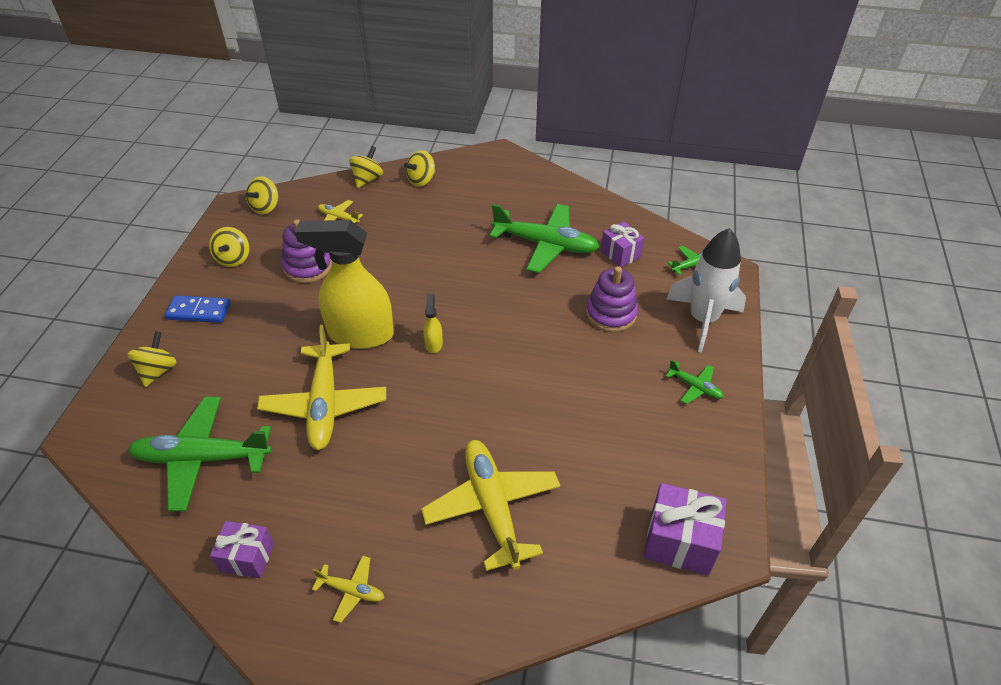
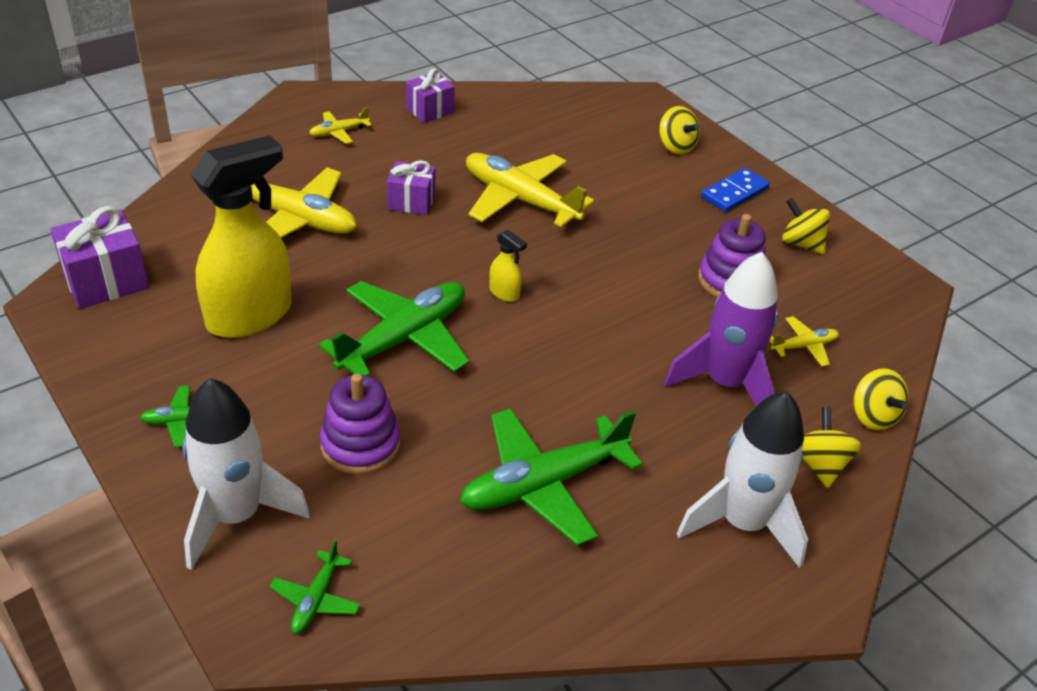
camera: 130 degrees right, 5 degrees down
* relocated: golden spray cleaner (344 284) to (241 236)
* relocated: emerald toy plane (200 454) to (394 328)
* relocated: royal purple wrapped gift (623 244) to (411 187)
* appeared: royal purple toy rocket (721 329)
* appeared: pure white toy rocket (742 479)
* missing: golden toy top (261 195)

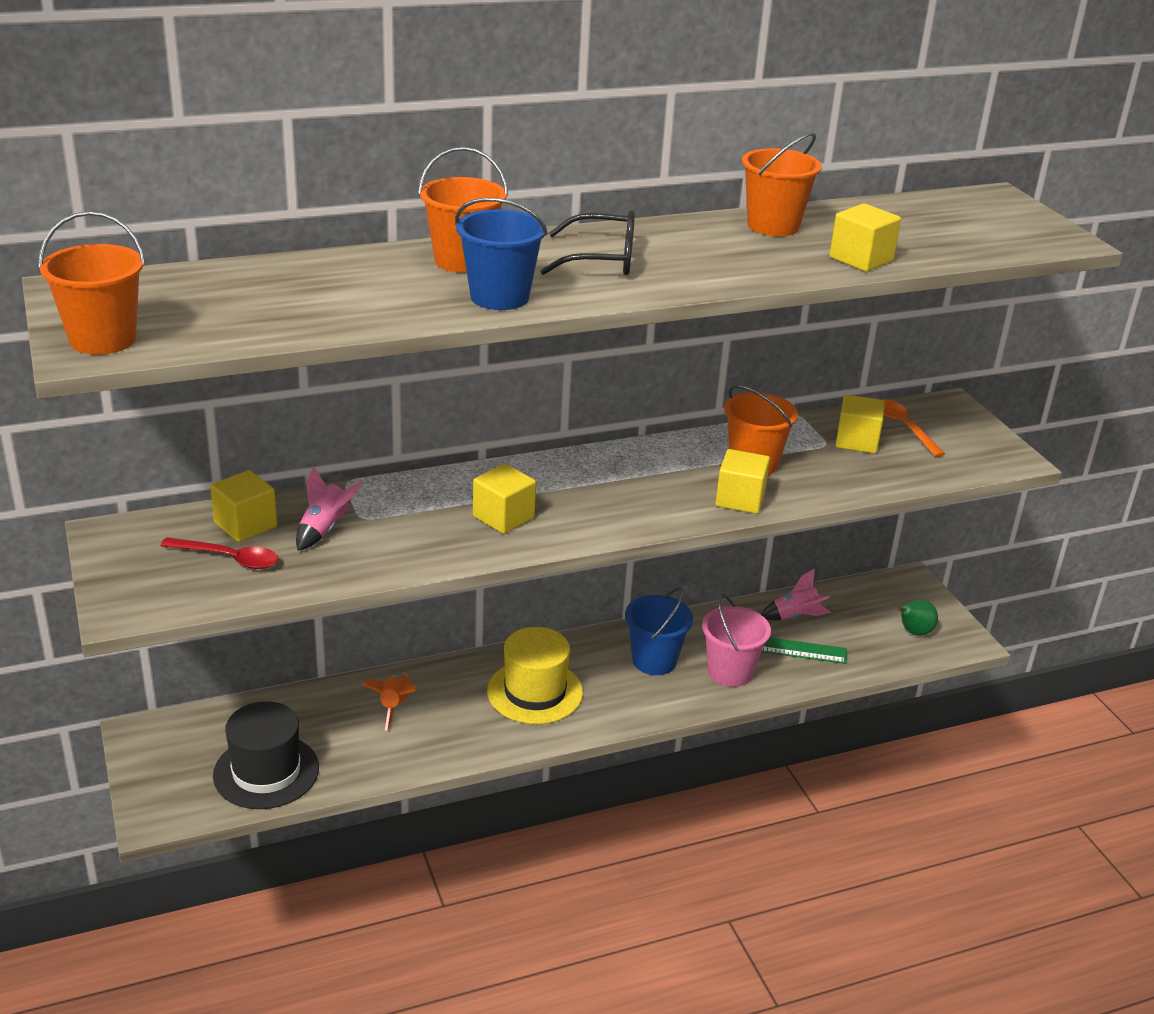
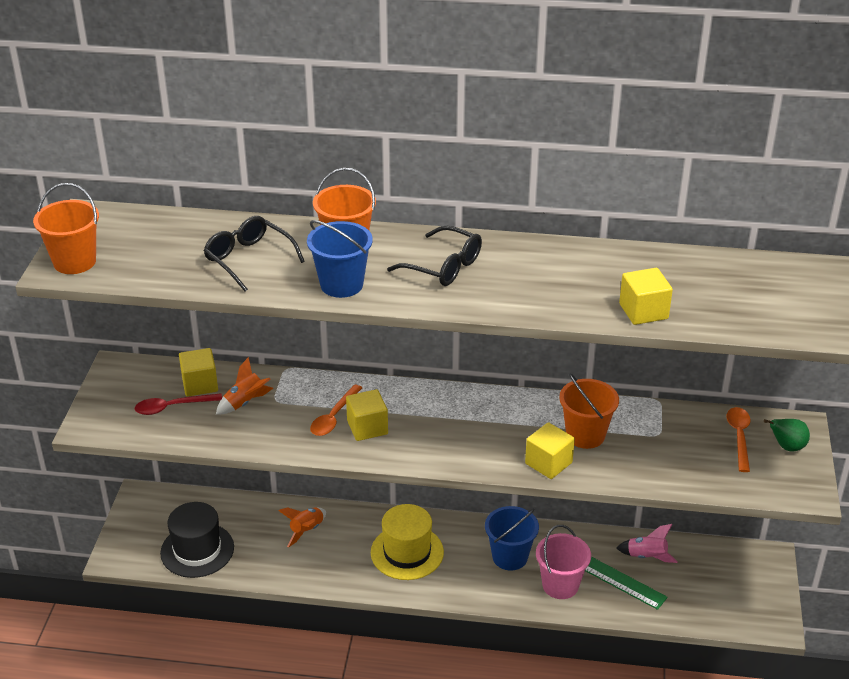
camera: 30 degrees right, 5 degrees up
* spun: scarlet tablespoon (219 553) = (178 404) 120 degrees clockwise
* appeared: ebony spectacles (254 254)
* colour: pink toy rocket (329 508) to orange-coloured toy rocket (244 385)
* appeared: orange-coloured tablespoon (336 410)
* relocated: emerald pear fruit (918 618) to (787 435)
* missing: orange-coloured pail (782 184)
* missing: golden block (860 424)

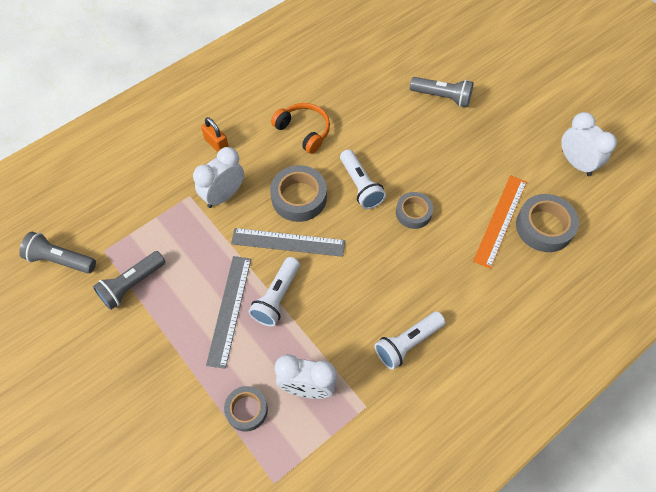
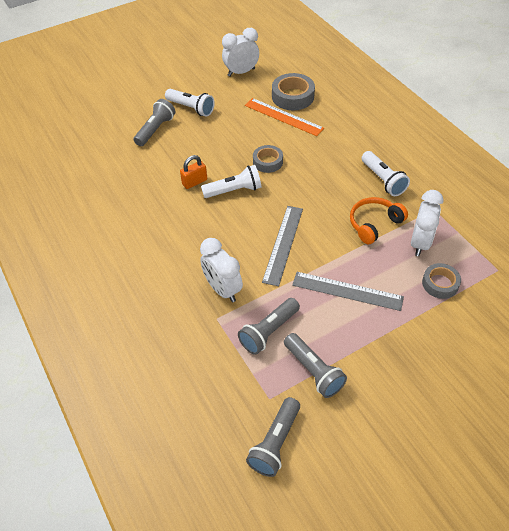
camera: 80 degrees left, 10 degrees down
* relocated: pure white flashlight (274 292) to (190 103)
* relocated: orange-coloured padlock (215 134) to (193 172)
* appeared: grey flashlight (269 326)
* relocated: orange-coloured over-ear headphones (300 128) to (379 220)
* missing: grey tape (298 193)

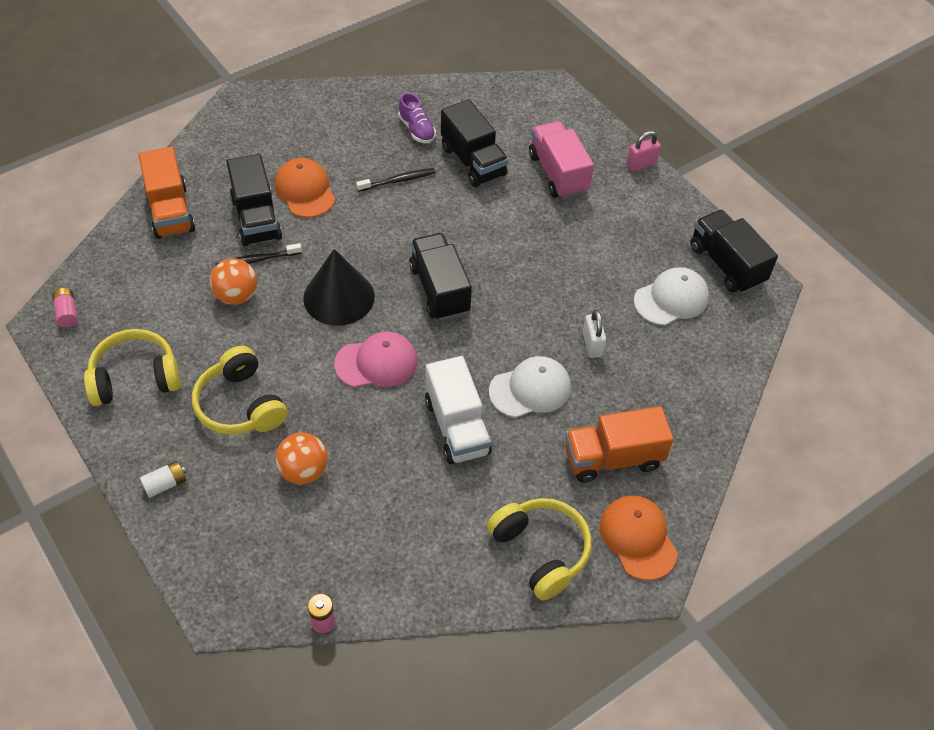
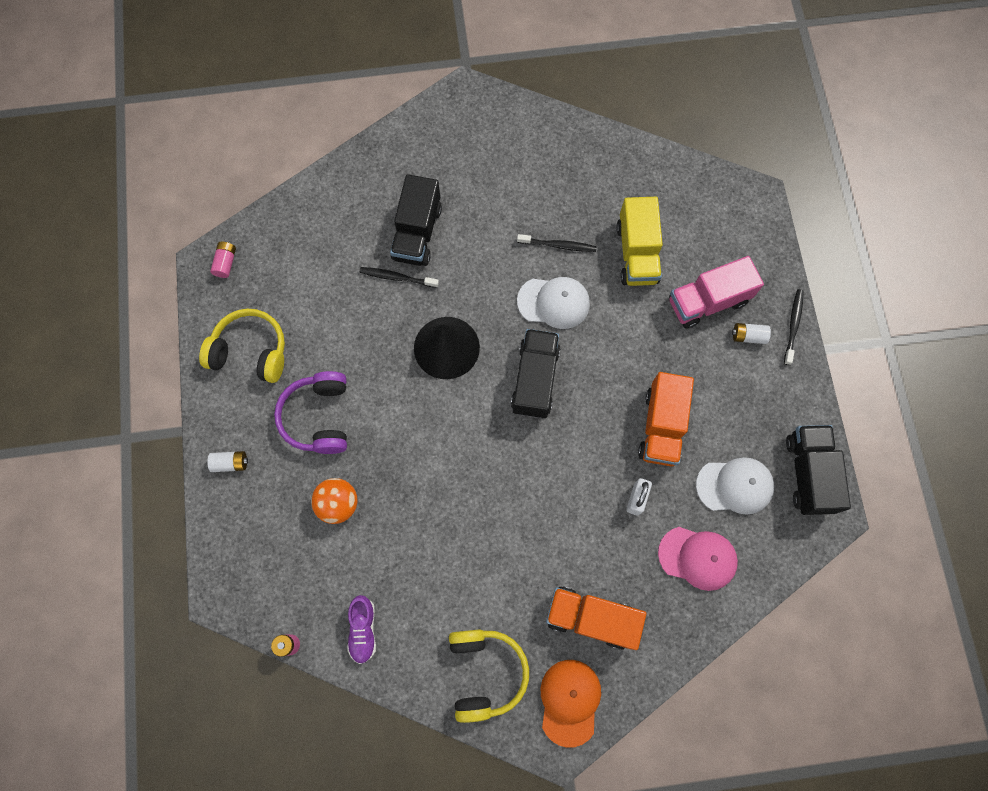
camera: 30 degrees right, 20 degrees up
* colour: golden over-ear headphones (239 390) to royal purple over-ear headphones (310 412)
* relocated: royal purple shoe (417 117) to (361 629)
* relocated: pure white cap (530 387) to (553 303)
* colour: ebony toy truck (475 143) to golden toy truck (639 241)
* relocated: orange-coloured toy truck (167 193) to (666 419)
* relocated: pink cap (376 359) to (698 559)
* spun: pink toy truck (561 160) = (716 292) 120 degrees counterclockwise
* appeared: pure white battery (751 333)
* exchanged: pink padlock (644 151) to ebony tooth brush (794 327)
* missing: orange-coloured ball (233 281)
* missing: orange-coloured cap (305 188)
* missing: pure white toy truck (458 410)

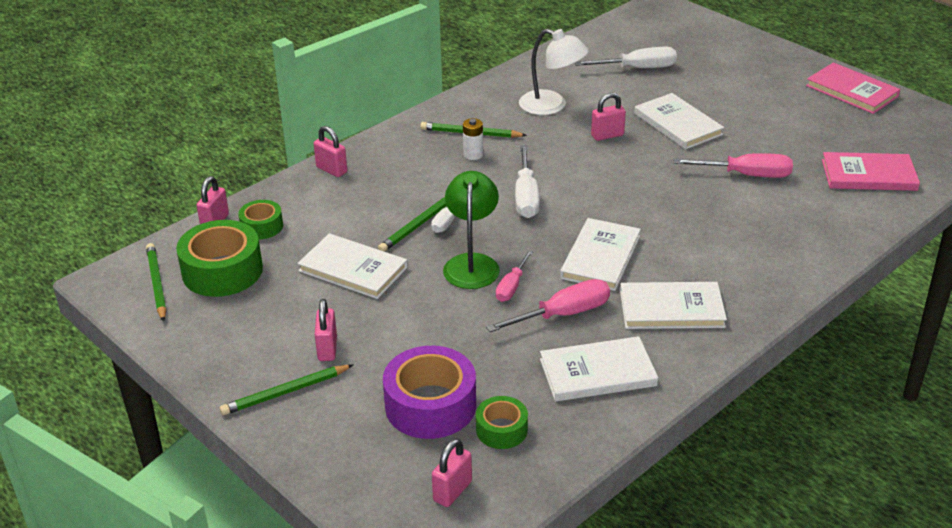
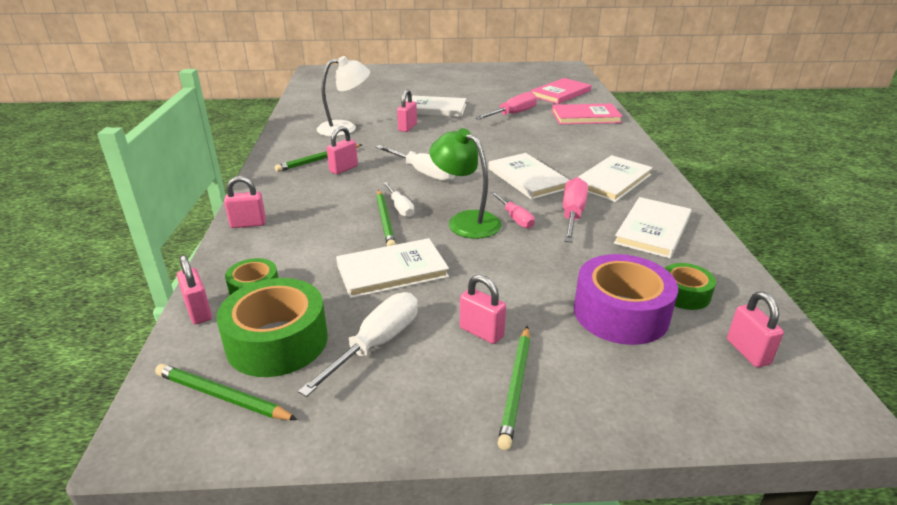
camera: 50 degrees left, 5 degrees down
* relocated: pure white hand screwdriver (626 57) to (358 344)
* exchanged: pure white battery (473 139) to pink padlock (342 150)
* relocated: pink hardback (853 88) to (587 114)

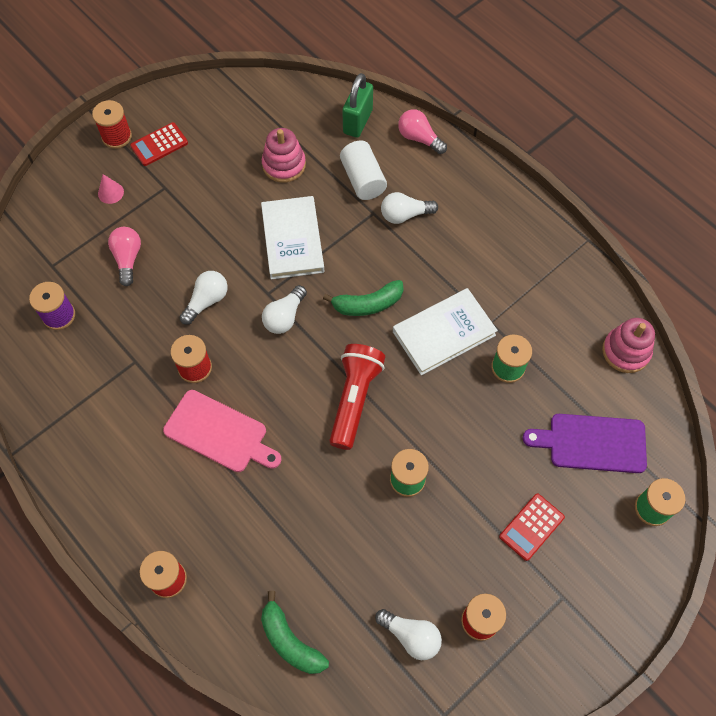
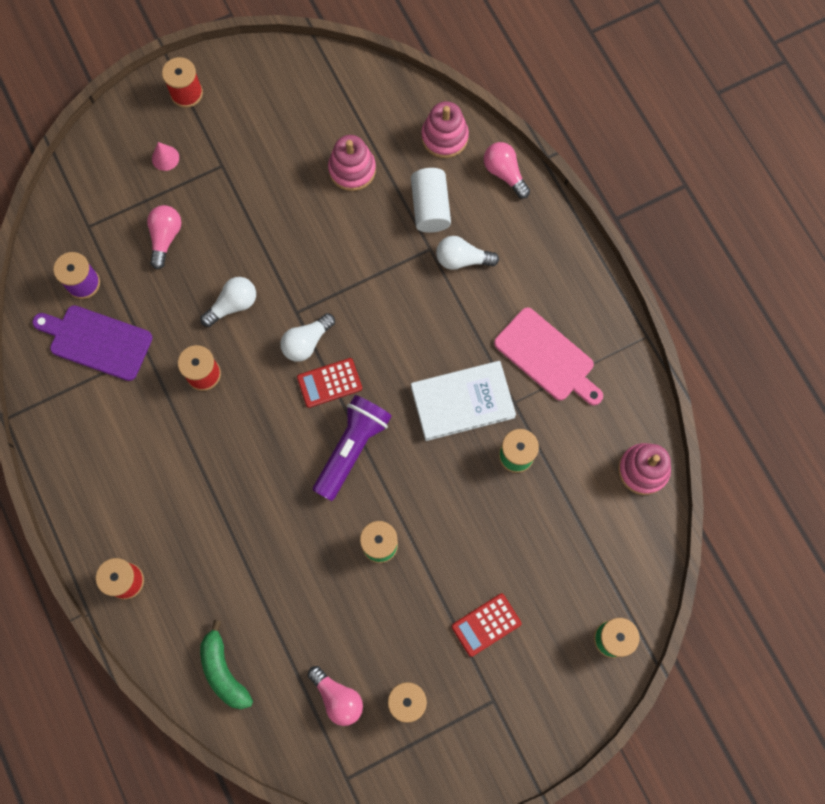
camera: 15 degrees right, 10 degrees up
* relocated: royal purple cutting board (585 443) to (92 343)
* relocated: scarlet calculator (159 144) to (329 383)
* colour: pure white light bulb (408 634) to pink light bulb (335 696)
* colour: scarlet flashlight (357 397) to royal purple flashlight (352 448)
* exchanged: emerald padlock (357 105) to pink stacking toy (445 129)
* relocated: pink cutting board (222 431) to (548 357)
* missing: pure white hardback (292 237)
* missing: emerald toy banana (363 298)

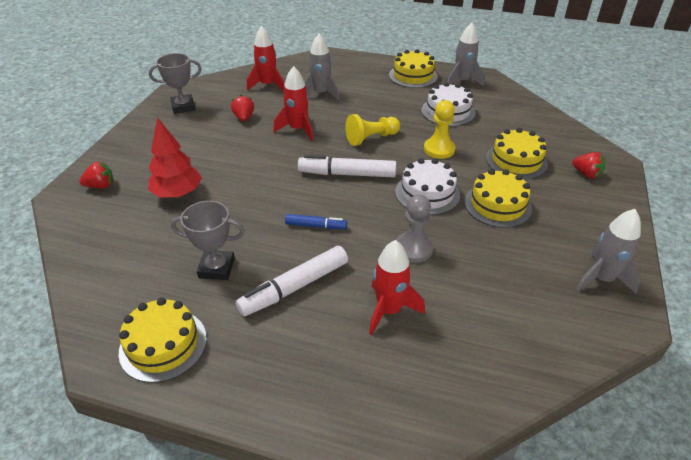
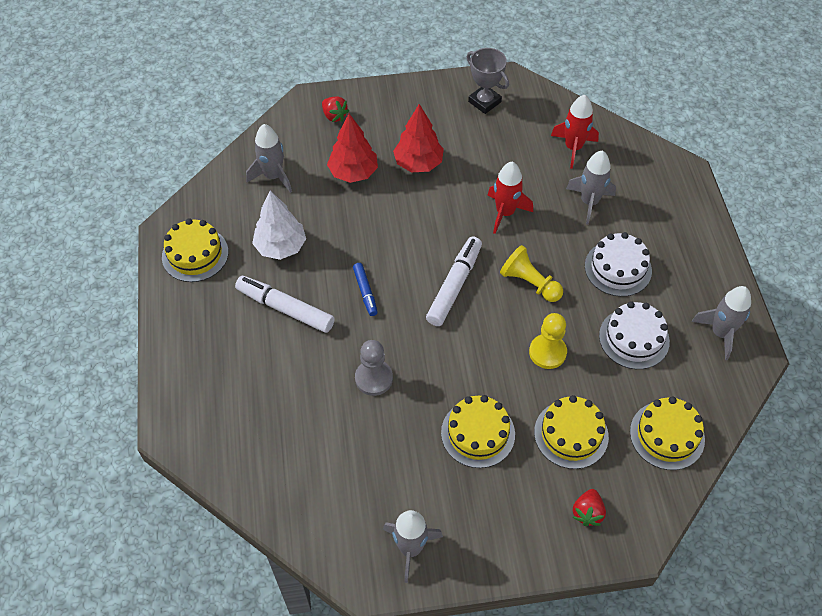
camera: 65 degrees right, 15 degrees up
* appeared: grey toy rocket (269 158)
* exchanged: grey trophy (208 240) to pure white fir tree (279 225)
* appeared: scarlet fir tree (418 138)
* spun: pure white felt pen (347 166) = (454 281) 45 degrees clockwise
* relocated: pure white layer cake (427 186) to (618 264)
* relocated: golden layer cake (413 68) to (667 433)
* missing: scarlet toy strawberry (242 108)
* missing: scarlet toy rocket (397 287)

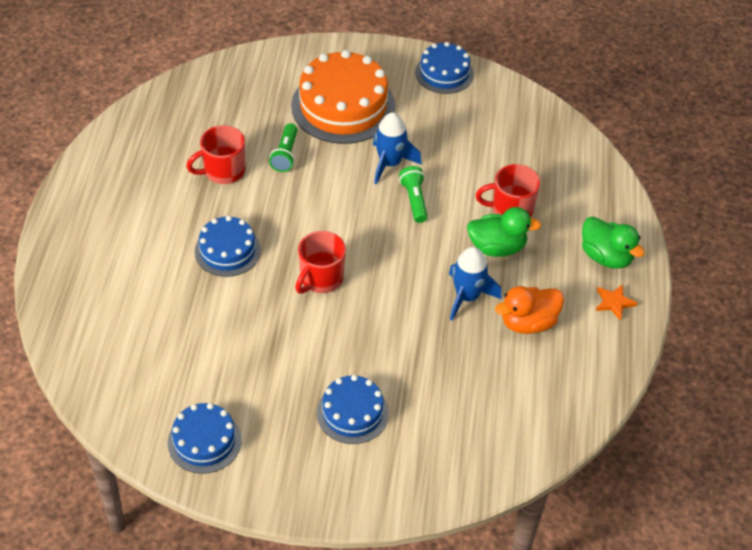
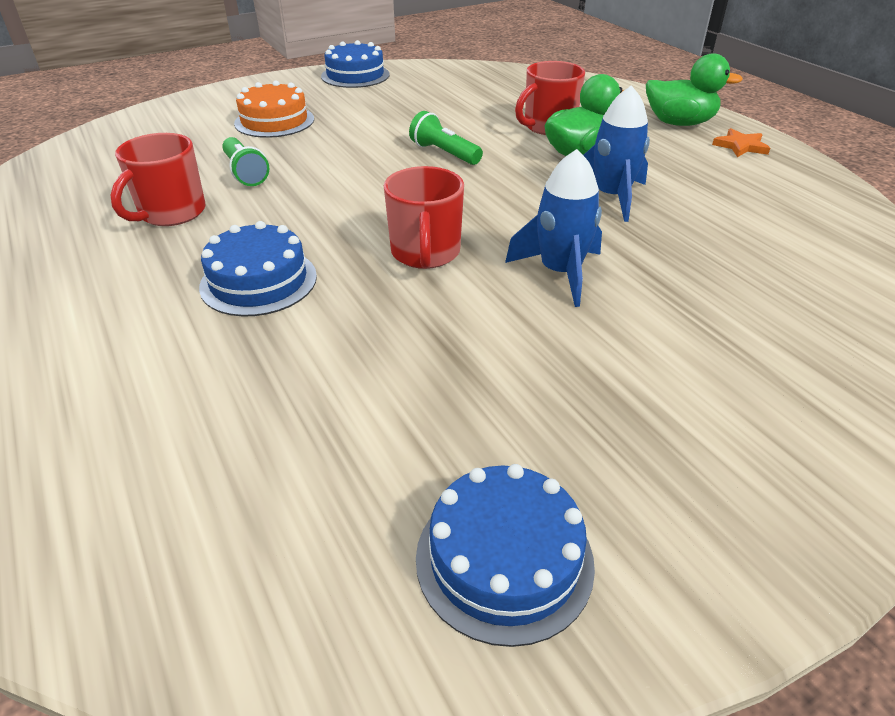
camera: 35 degrees left, 10 degrees down
* size: orange-coloured layer cake (343 97) = (274 109) x0.58
* relocated: royal blue toy rocket (397 148) to (553 228)
* missing: royal blue layer cake (353 409)
* missing: orange-coloured rubber duck (529 310)

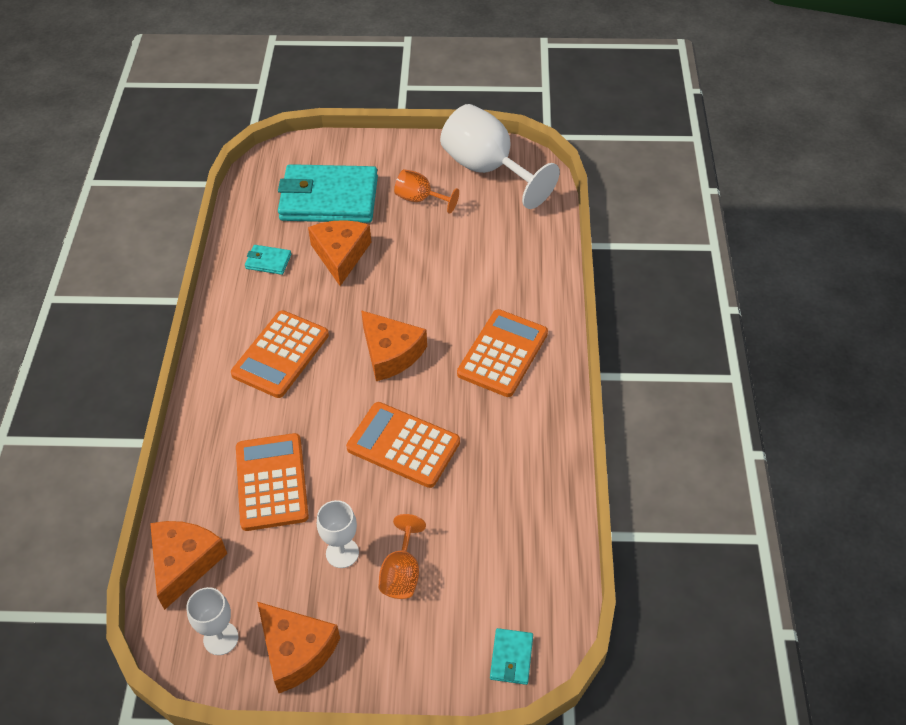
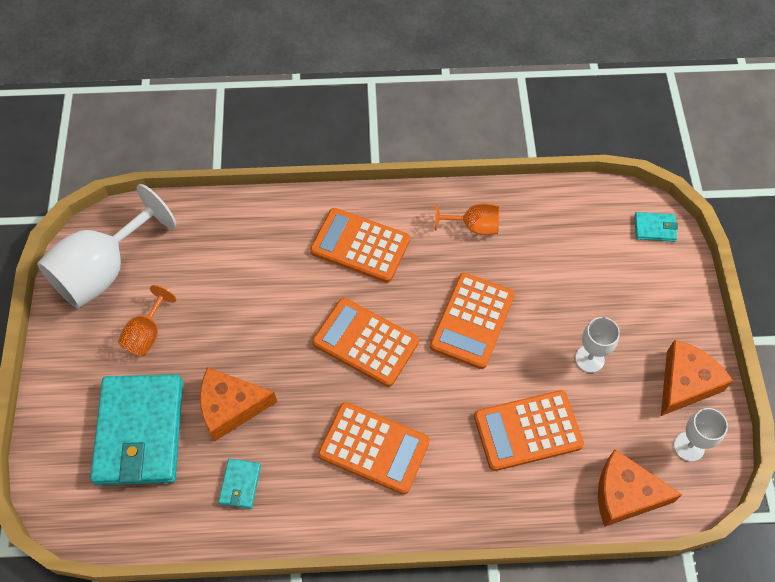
camera: 95 degrees left, 10 degrees up
* exchanged: orange-coloured cheese wedge (394 345) to orange-coloured calculator (365 342)
* relocated: orange-coloured goblet (402 556) to (467 219)

